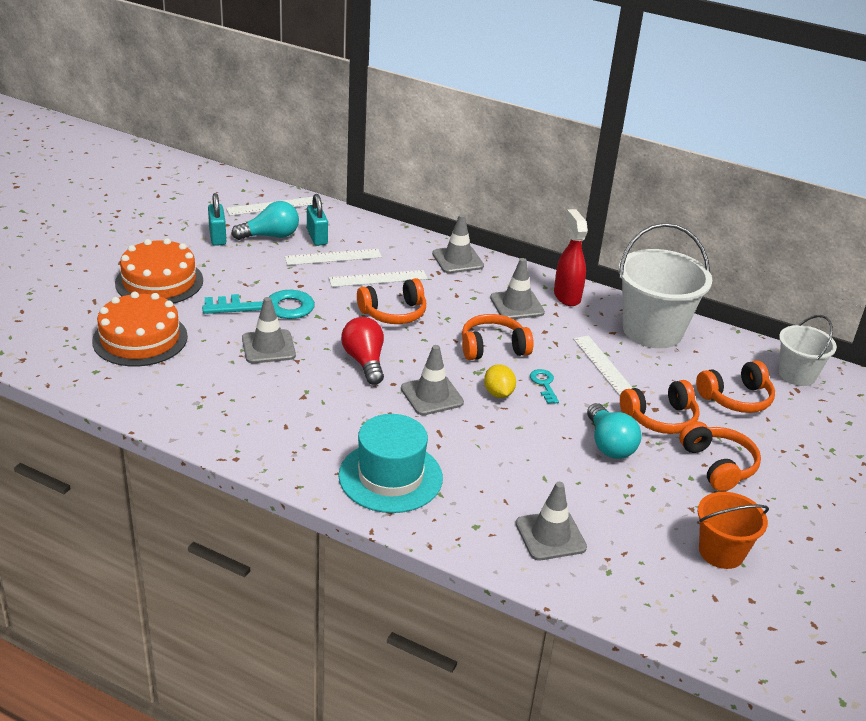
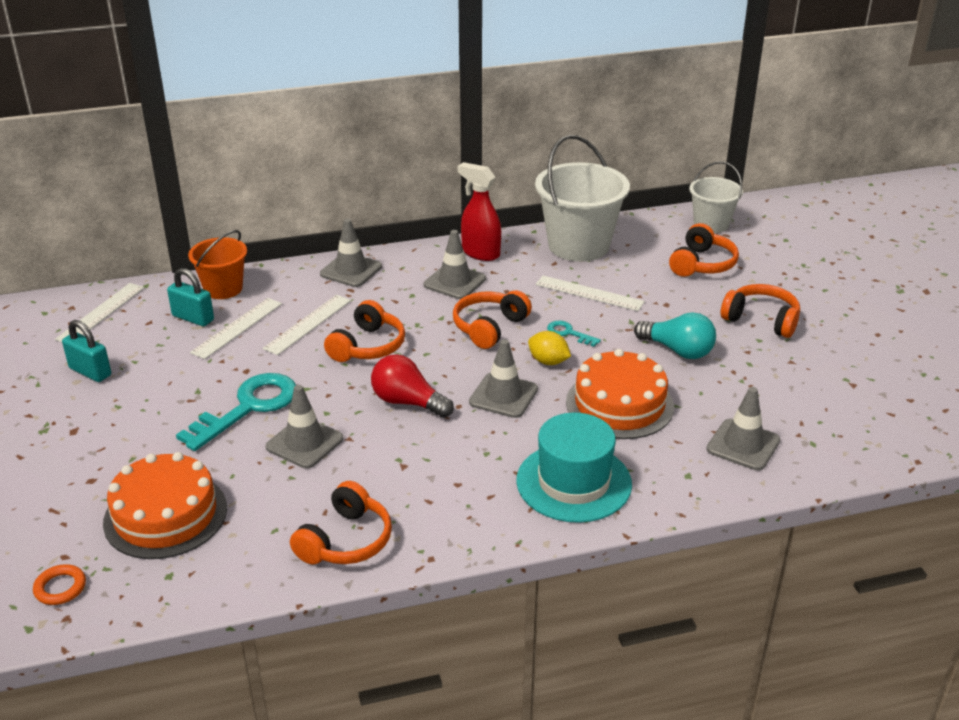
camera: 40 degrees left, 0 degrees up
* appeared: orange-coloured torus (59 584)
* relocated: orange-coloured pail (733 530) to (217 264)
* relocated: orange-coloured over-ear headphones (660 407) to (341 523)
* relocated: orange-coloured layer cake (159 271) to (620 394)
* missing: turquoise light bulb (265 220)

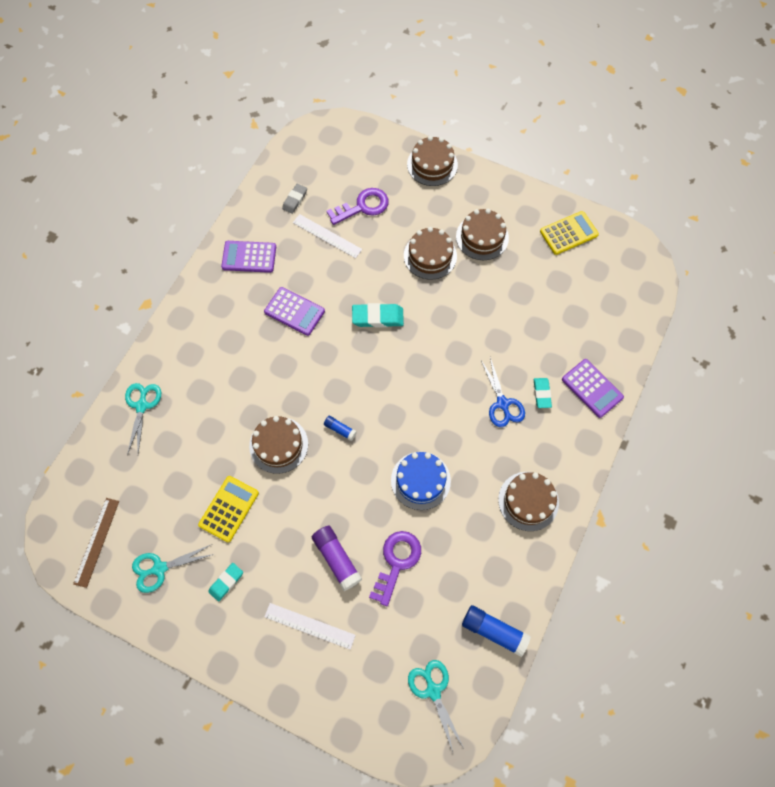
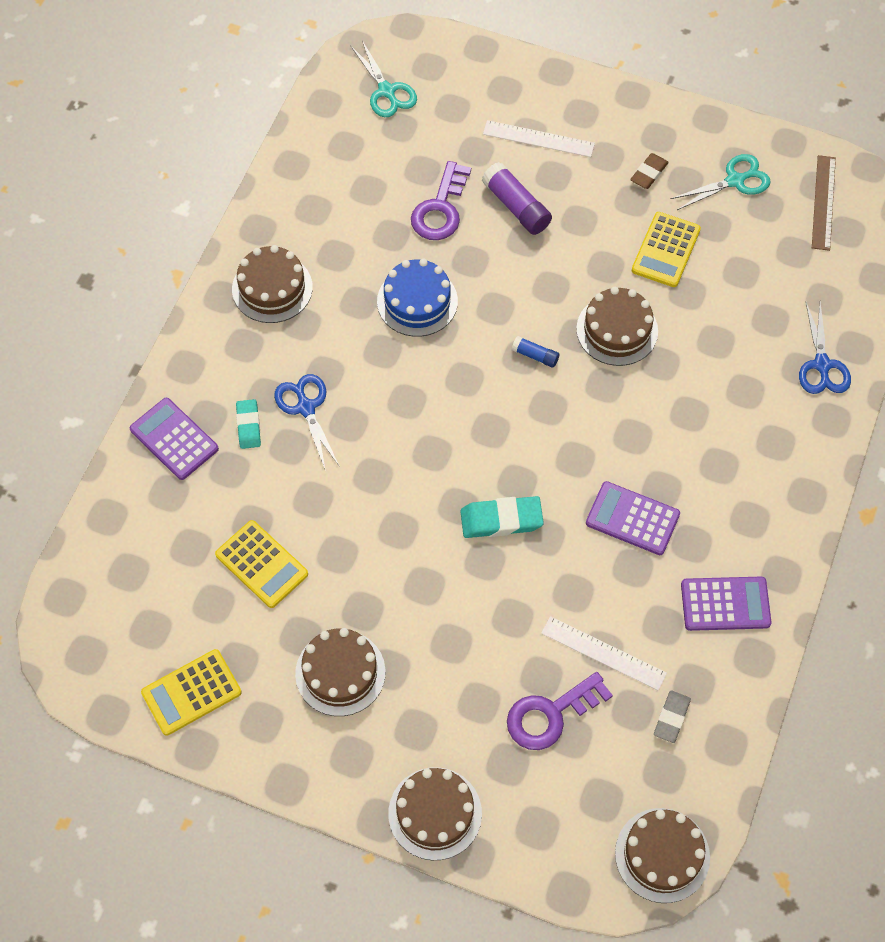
camera: 175 degrees right, 5 degrees down
* appeared: golden calculator (261 564)
* relocated: dark brown layer cake (430 253) to (662 855)
* colour: turquoise pencil eraser (225 582) to dark brown pencil eraser (649 171)
* colour: turquoise scissors (143 419) to royal blue scissors (825 348)
* missing: royal blue stick of glue (496 631)

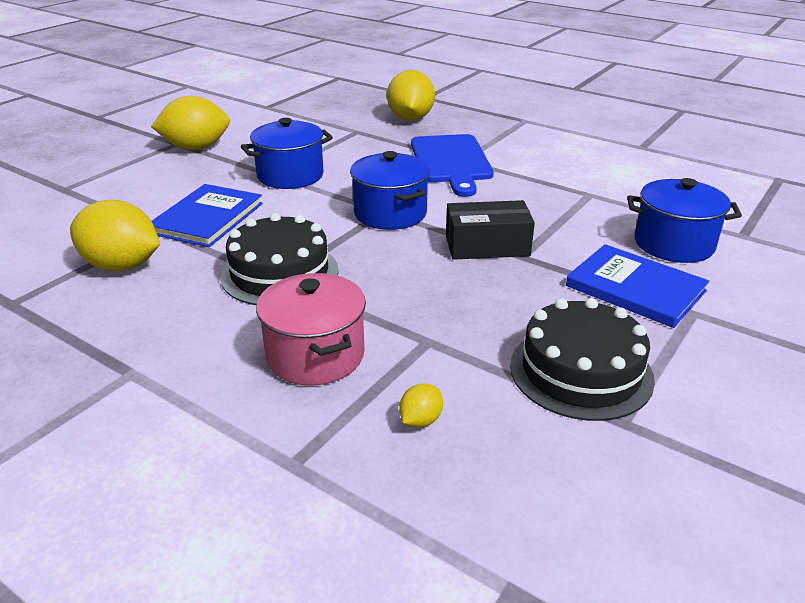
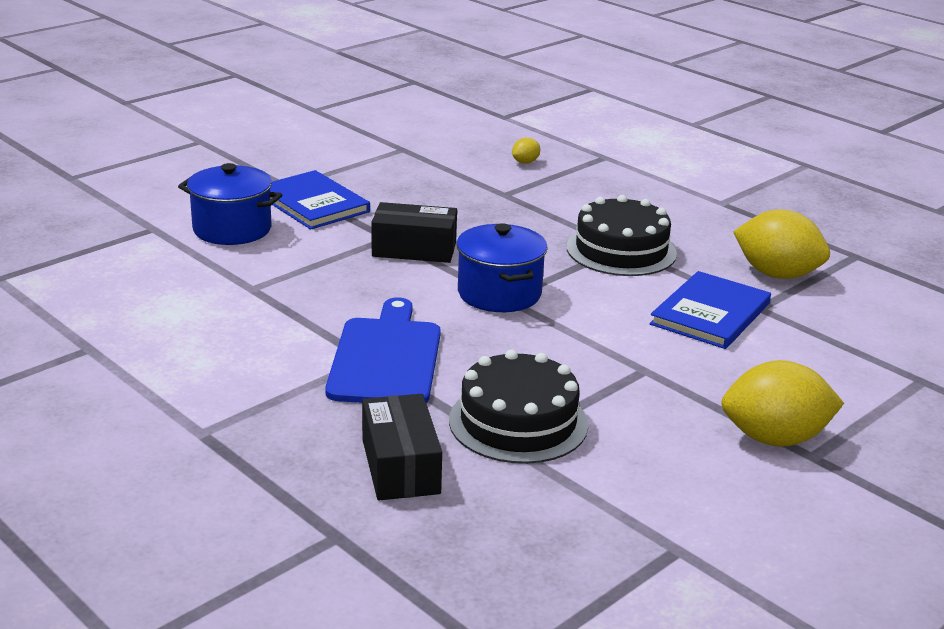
camera: 170 degrees left, 5 degrees down
* exchanged: golden toy lemon (411 95) to ebony box (402 447)
* relocated: ebony layer cake (582 359) to (518 407)
* missing: royal blue pot (287 153)
* missing: pink pot (311 329)

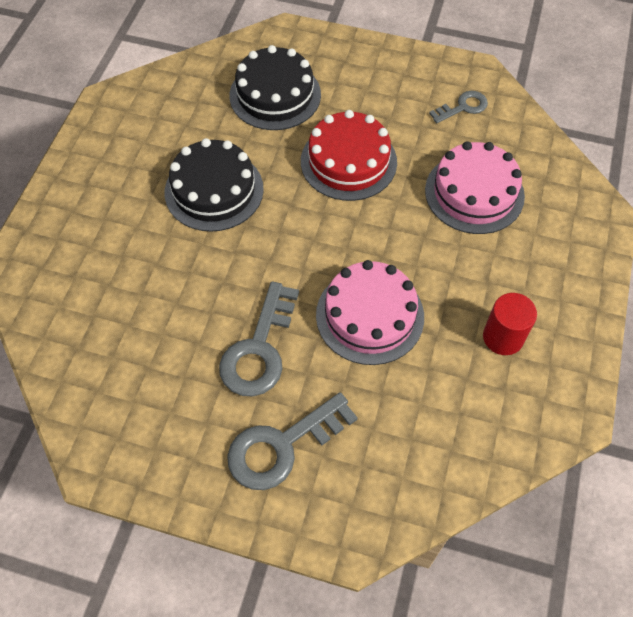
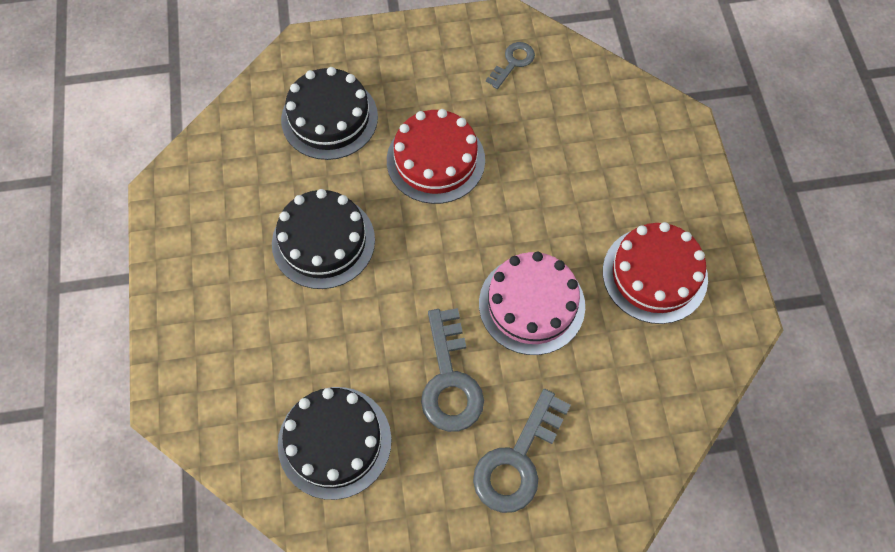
camera: 25 degrees left, 5 degrees up
* appeared: ebony layer cake (335 443)
* exchanged: scarlet cylinder (510 324) to scarlet layer cake (655 273)
* missing: pink layer cake (475 187)

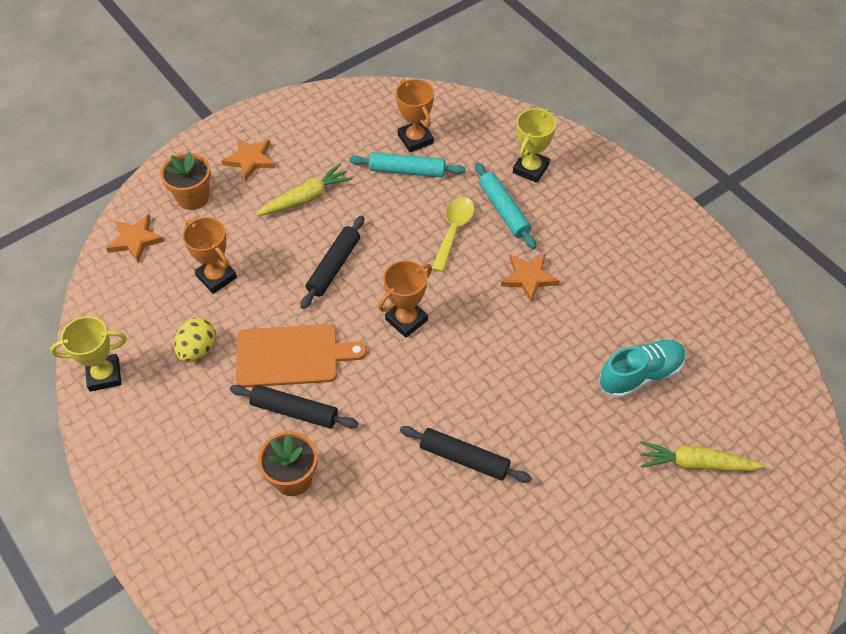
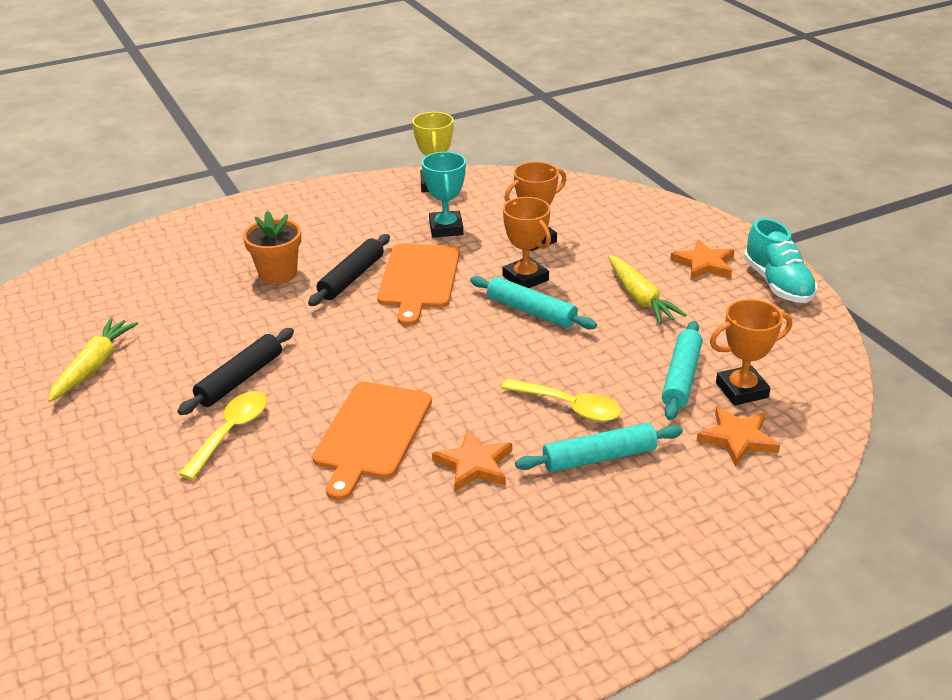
camera: 100 degrees right, 20 degrees down
* relocated: golden carrot (702 456) to (93 360)
* appeared: golden tablespoon (223 435)
* appeared: orange-coloured cutting board (372 441)
* exchanged: golden egg (195 340) to turquoise trophy (444 194)
* colour: ebony pastry roller (332 262) to turquoise pastry roller (533 303)
* relocated: orange-coloured trophy (405 299) to (527 242)
* relocated: orange-coloured star shape (135 238) to (738 436)
* relocated: turquoise shoe (643 369) to (780 260)
* missing: orange-coloured plant pot (185 181)
* missing: golden trophy (534 145)

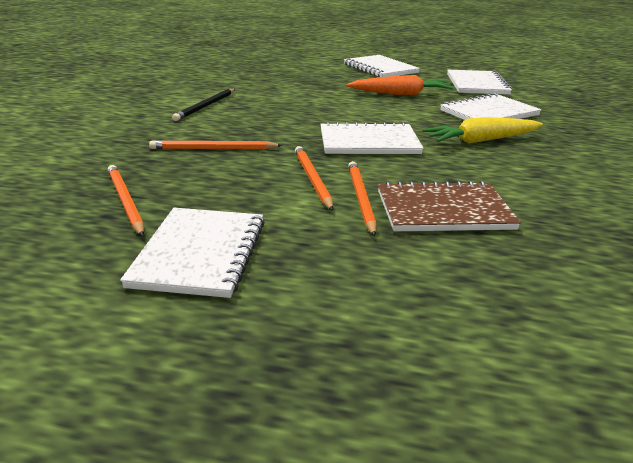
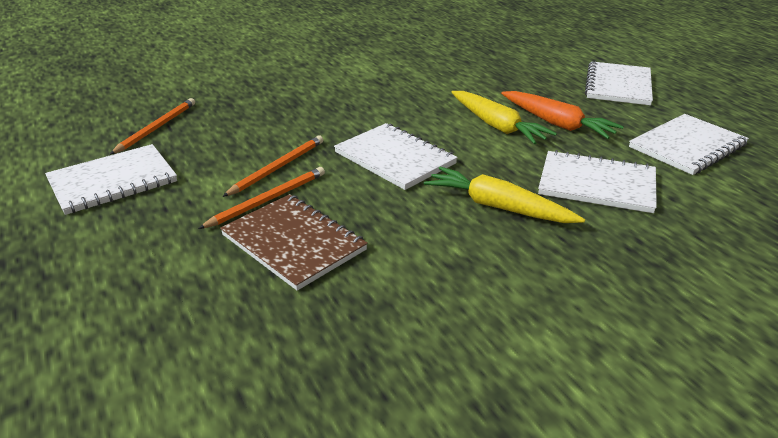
camera: 50 degrees right, 5 degrees up
* appeared: golden carrot (504 117)
* missing: orange-coloured pencil (216 144)
* missing: ebony pencil (203 105)

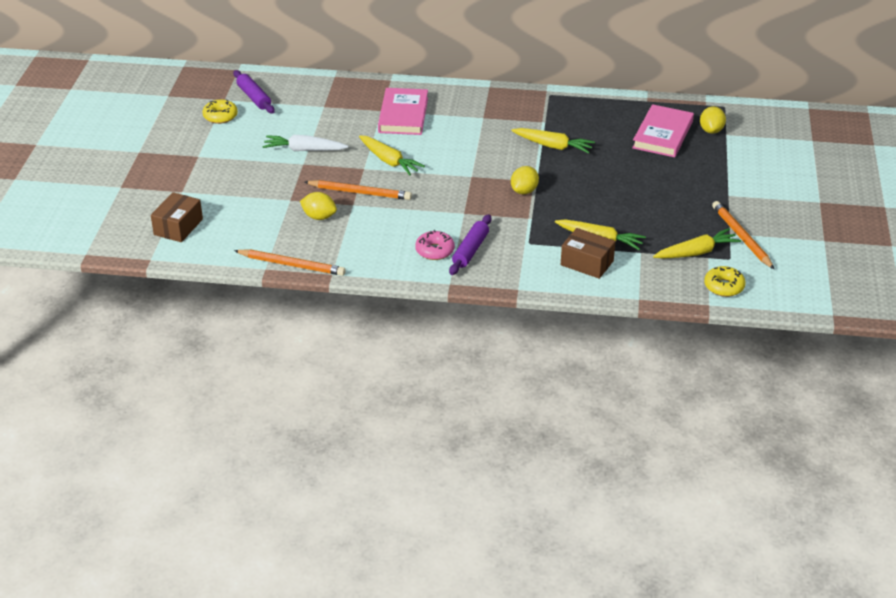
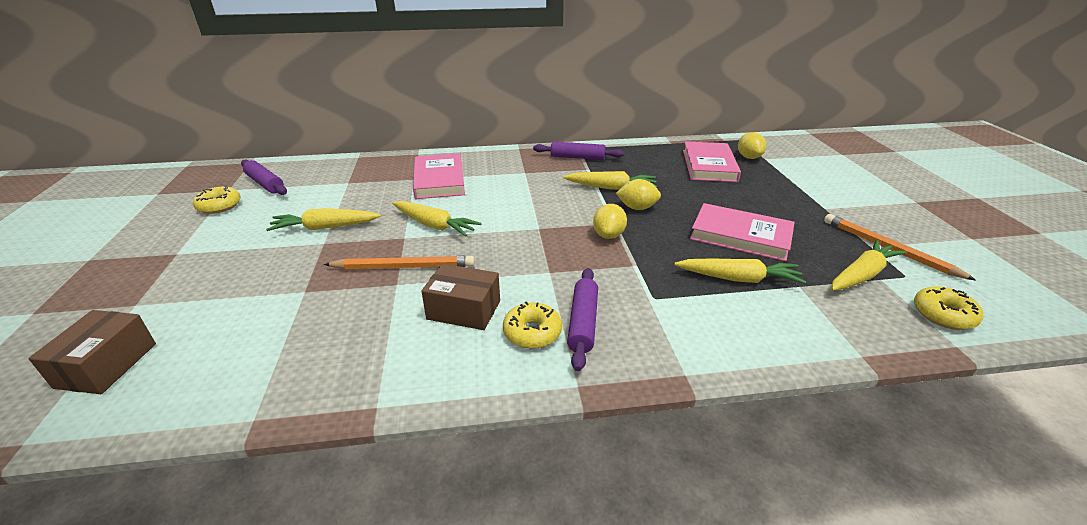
camera: 15 degrees left, 5 degrees down
* colour: pure white carrot (305 143) to golden carrot (323 219)
* relocated: dark brown box (588 253) to (460 297)
* colour: pink doughnut (435 245) to golden doughnut (532 325)
* appeared: royal purple pastry roller (578 150)
* relocated: golden toy lemon (318 206) to (638 194)
* appeared: pink hardback (742 232)
* missing: orange-coloured pencil (290 262)

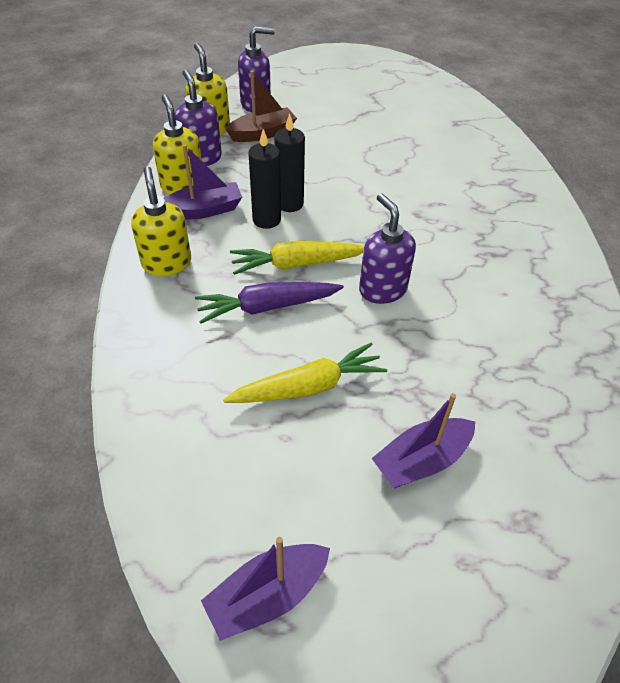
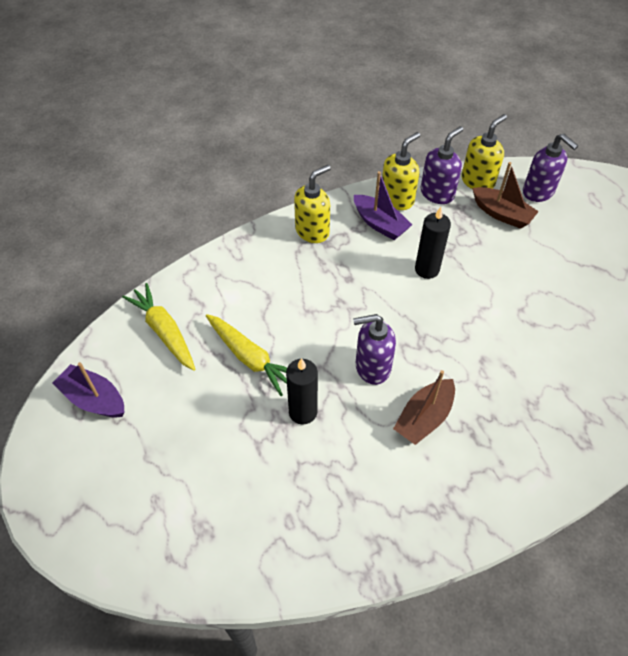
camera: 65 degrees right, 5 degrees up
* relocated: golden carrot (297 258) to (158 327)
* relocated: ebony pillar candle (264 179) to (302 391)
* spun: royal purple soap pump (387 248) = (374 349) 135 degrees counterclockwise
* appeared: dark brown boat (424 407)
* missing: royal purple carrot (269 303)
* missing: royal purple boat (423 440)

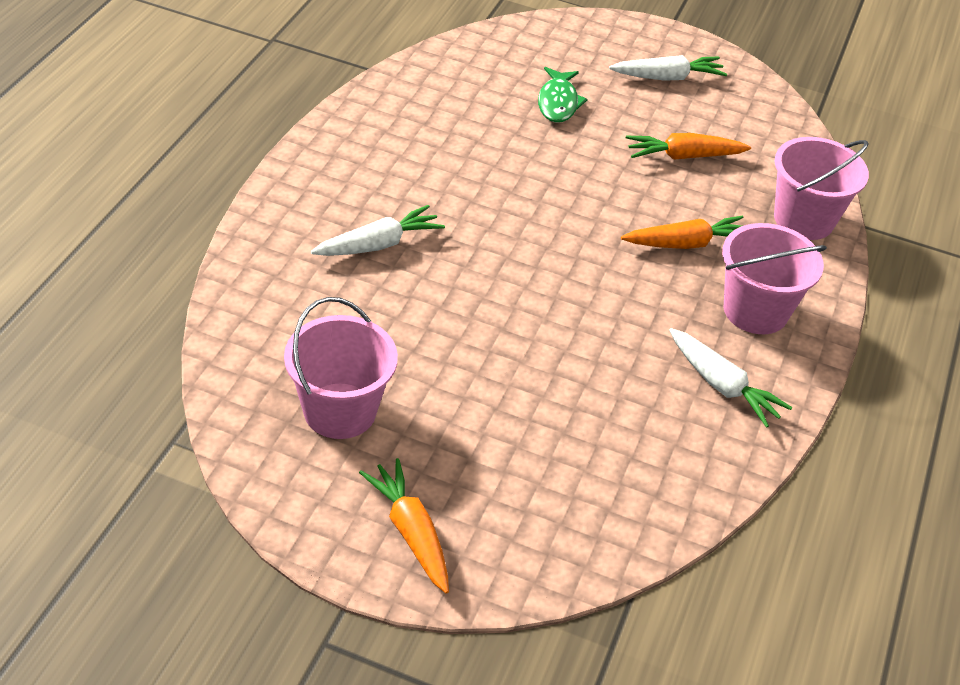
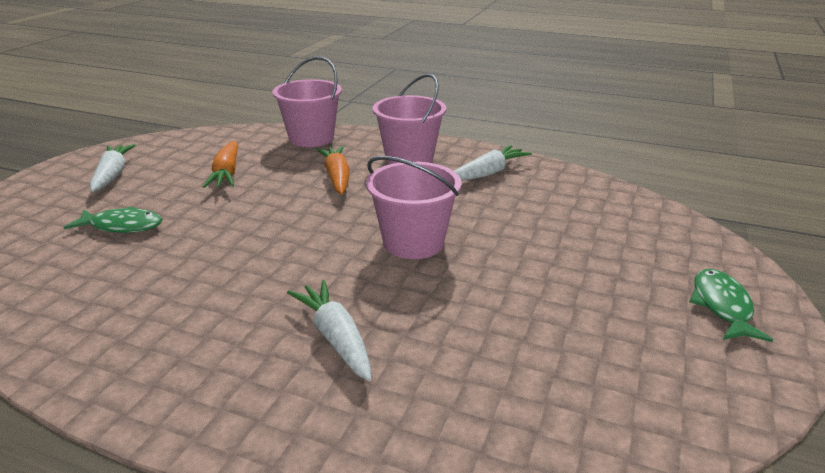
camera: 85 degrees left, 15 degrees down
* relocated: pink pail (341 368) to (414 207)
* exchanged: orange-coloured carrot (404 526) to emerald fish figure (731 305)

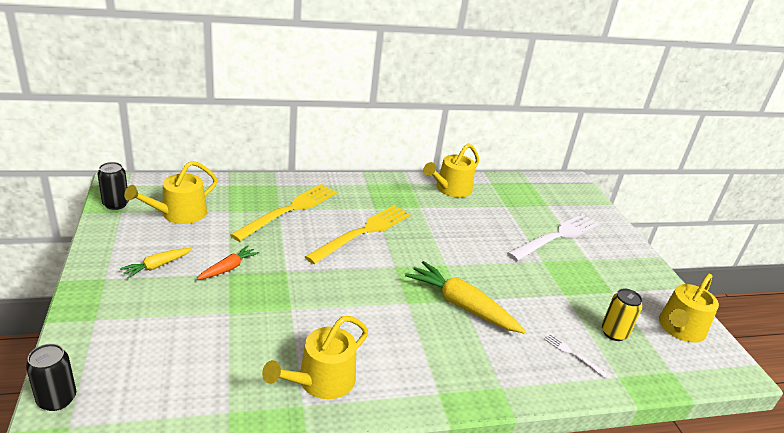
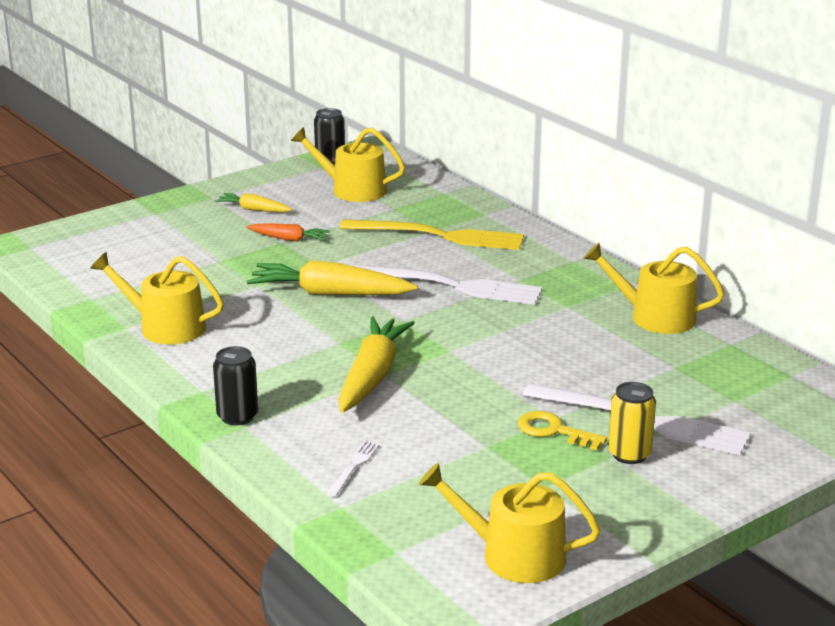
camera: 70 degrees right, 5 degrees down
* relocated: ebony soda can (51 377) to (235 385)
* appeared: golden carrot (332 278)
* colour: golden fork (358 234) to pure white fork (446 284)
* appeared: golden latchkey (562 431)
* relocated: golden soda can (621 314) to (632 423)

